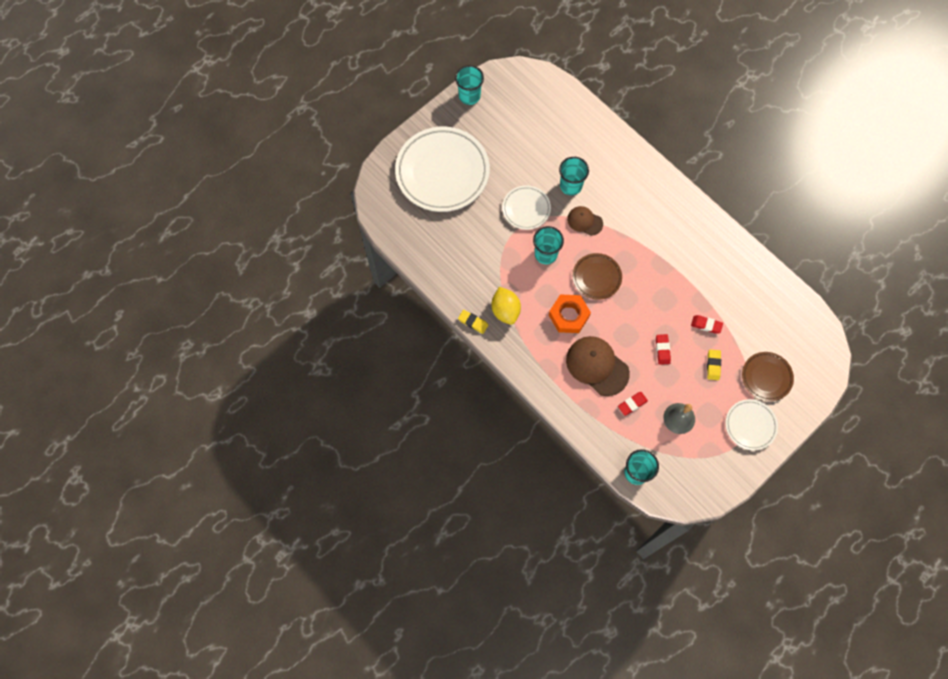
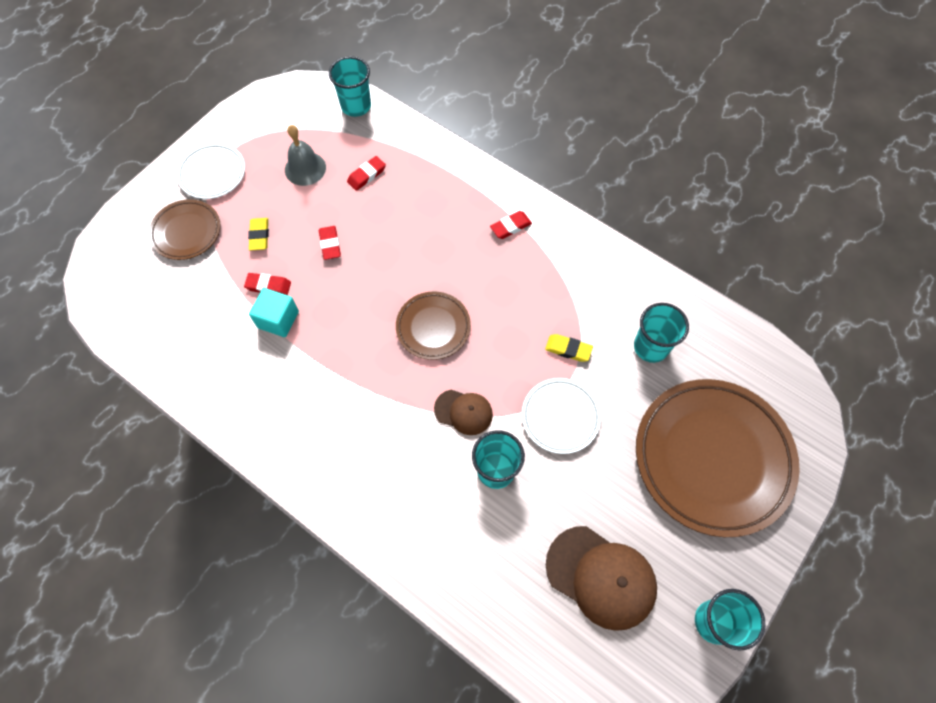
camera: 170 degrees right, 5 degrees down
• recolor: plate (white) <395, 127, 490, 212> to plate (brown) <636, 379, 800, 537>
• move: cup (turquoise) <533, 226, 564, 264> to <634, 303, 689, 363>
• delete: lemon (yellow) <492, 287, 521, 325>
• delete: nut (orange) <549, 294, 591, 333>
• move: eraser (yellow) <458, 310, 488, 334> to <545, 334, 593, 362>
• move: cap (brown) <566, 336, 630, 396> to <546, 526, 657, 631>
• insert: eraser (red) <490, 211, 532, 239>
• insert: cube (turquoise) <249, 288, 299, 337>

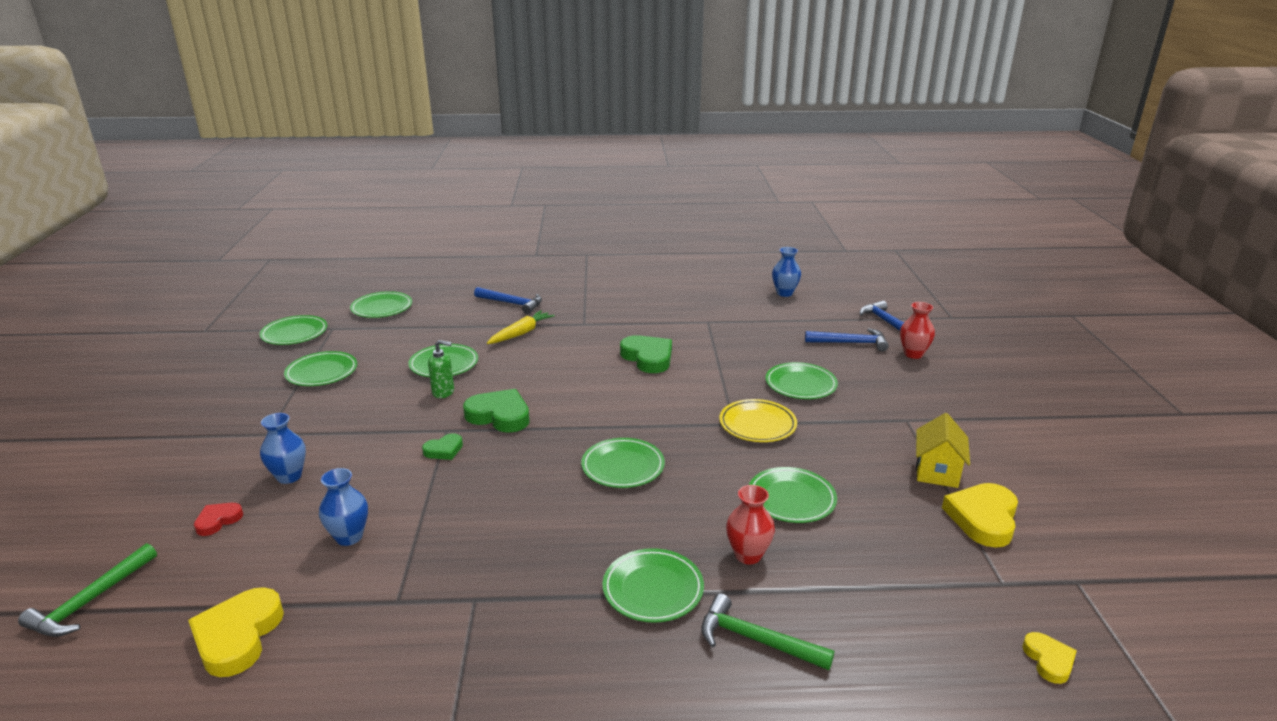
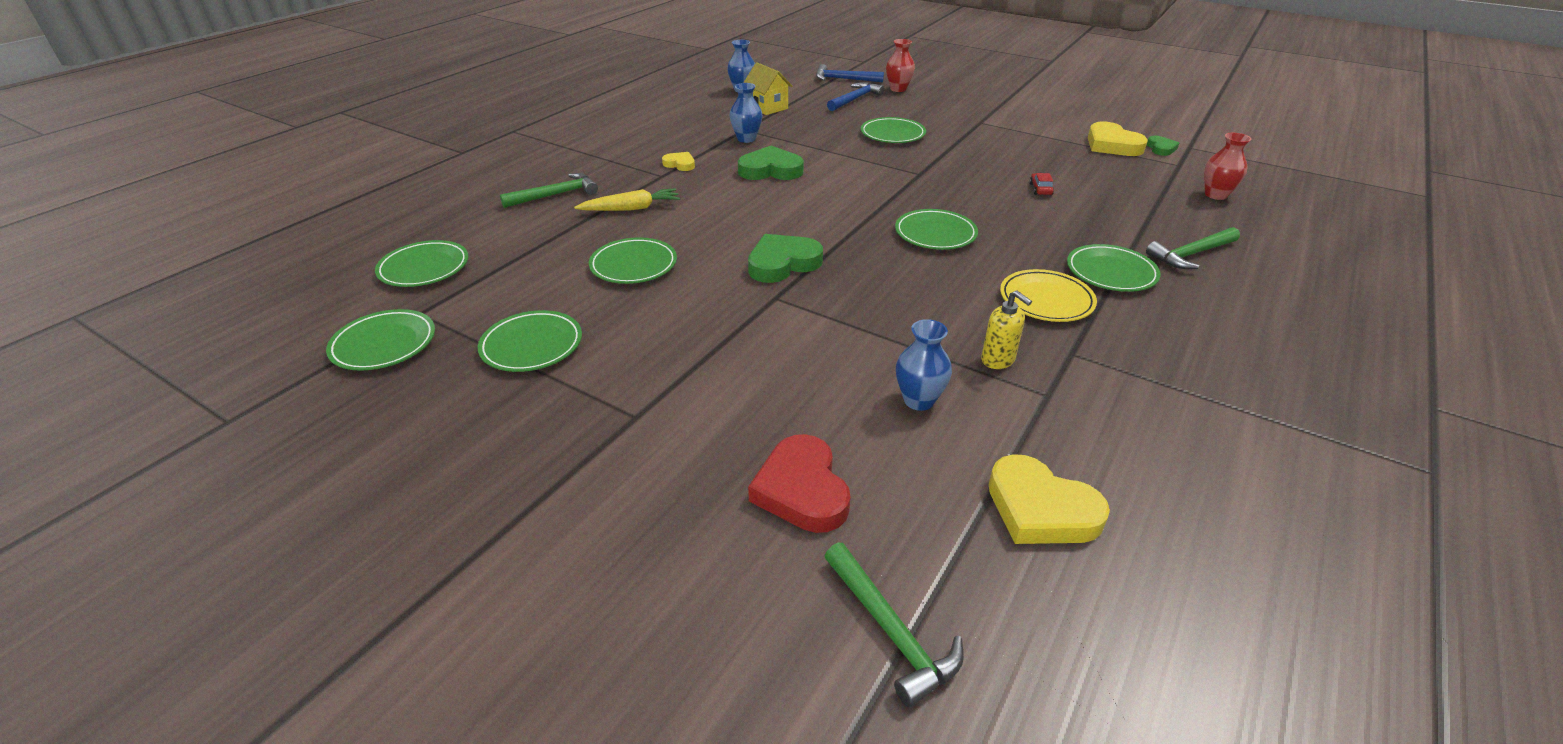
camera: 55 degrees left, 10 degrees up
• recolor: hammer (blue) <474, 287, 542, 314> to hammer (green) <500, 173, 598, 208>
• rotate: carrot (yellow) <487, 310, 555, 344> = <574, 188, 680, 211> 90 degrees clockwise
• delete: soap dispenser (green) <428, 340, 454, 398>
• move: plate (yellow) <719, 399, 797, 442> to <1000, 269, 1097, 322>
• move: vase (blue) <260, 413, 306, 484> to <729, 83, 762, 143>
• move: house (yellow) <916, 413, 970, 488> to <743, 62, 793, 115>
• move: heart (green) <422, 433, 463, 460> to <1147, 136, 1179, 156>
• replace: plate (green) <749, 467, 837, 523> to car (red) <1029, 173, 1054, 195>
• move: vase (red) <726, 485, 775, 564> to <1204, 133, 1251, 200>
• resize: heart (red) <194, 503, 243, 536> = <748, 434, 851, 533> x1.83
• move: heart (yellow) <1022, 632, 1077, 684> to <662, 152, 695, 171>
• insert: soap dispenser (yellow) <981, 290, 1032, 369>

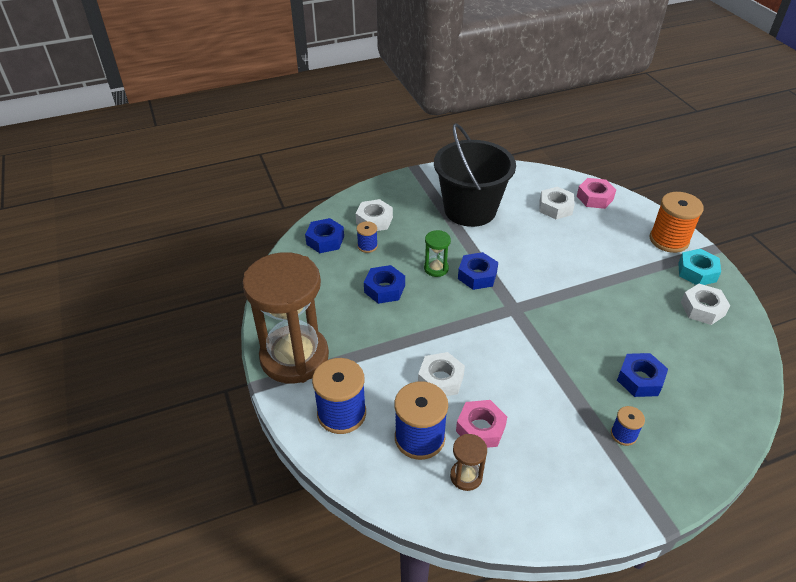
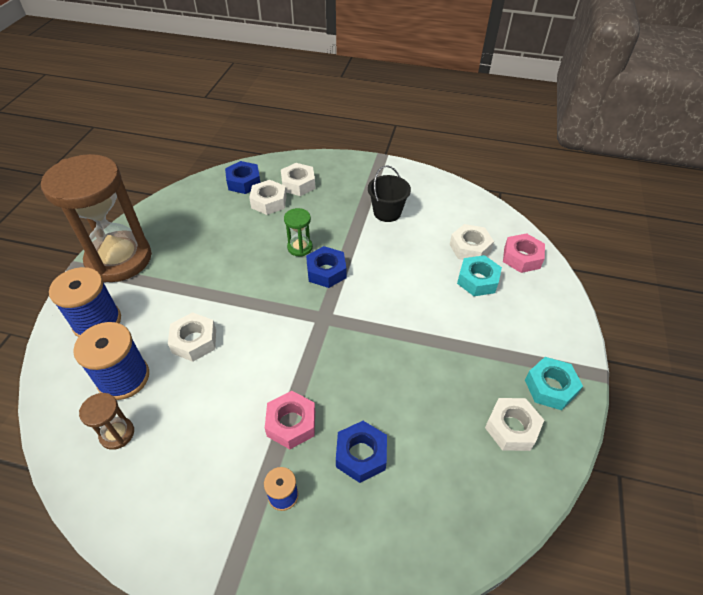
camera: 35 degrees right, 5 degrees up
• resize: bucket (black) <434, 123, 516, 227> = <368, 165, 411, 222> x0.51
• delete: spool (orange) <650, 192, 704, 253>
• replace: spool (blue) <357, 221, 378, 253> to nut (white) <249, 180, 287, 215>
• delete: nut (blue) <364, 265, 405, 304>
• move: nut (pink) <456, 400, 507, 448> to <265, 391, 315, 449>
• insert: nut (turquoise) <457, 255, 502, 296>

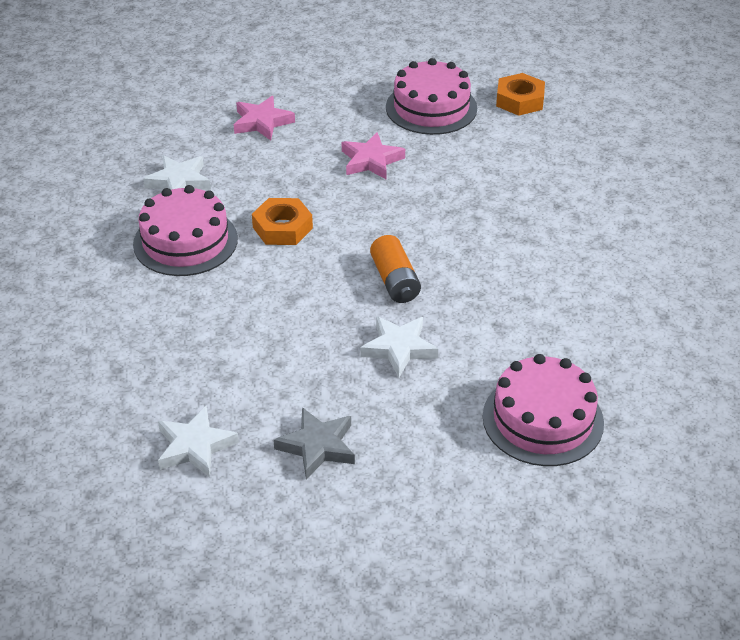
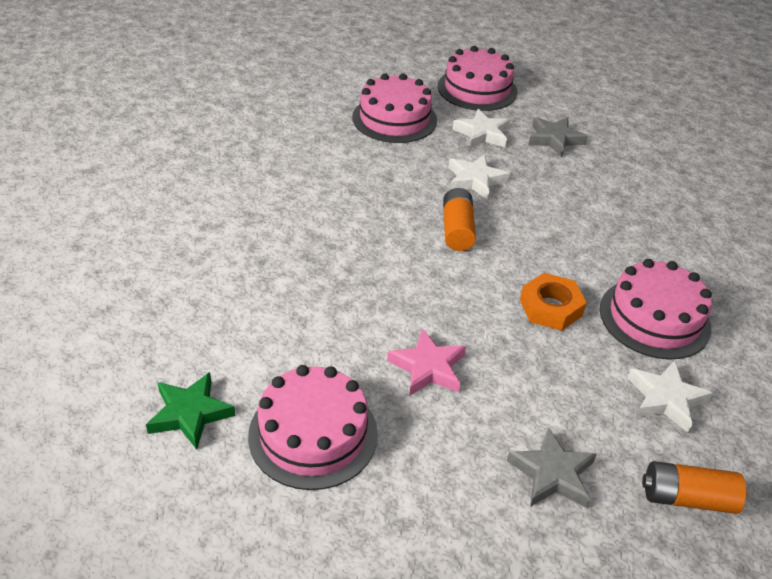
camera: 165 degrees left, 0 degrees up
• replace: nut (orange) <496, 73, 545, 116> to star (green) <146, 372, 236, 450>
• recolor: star (pink) <234, 96, 295, 141> to star (grey) <507, 427, 597, 508>
• move: star (white) <158, 406, 239, 477> to <452, 109, 510, 148>
• insert: cake (pink) <437, 46, 517, 111>
• insert: battery (orange) <642, 461, 746, 514>

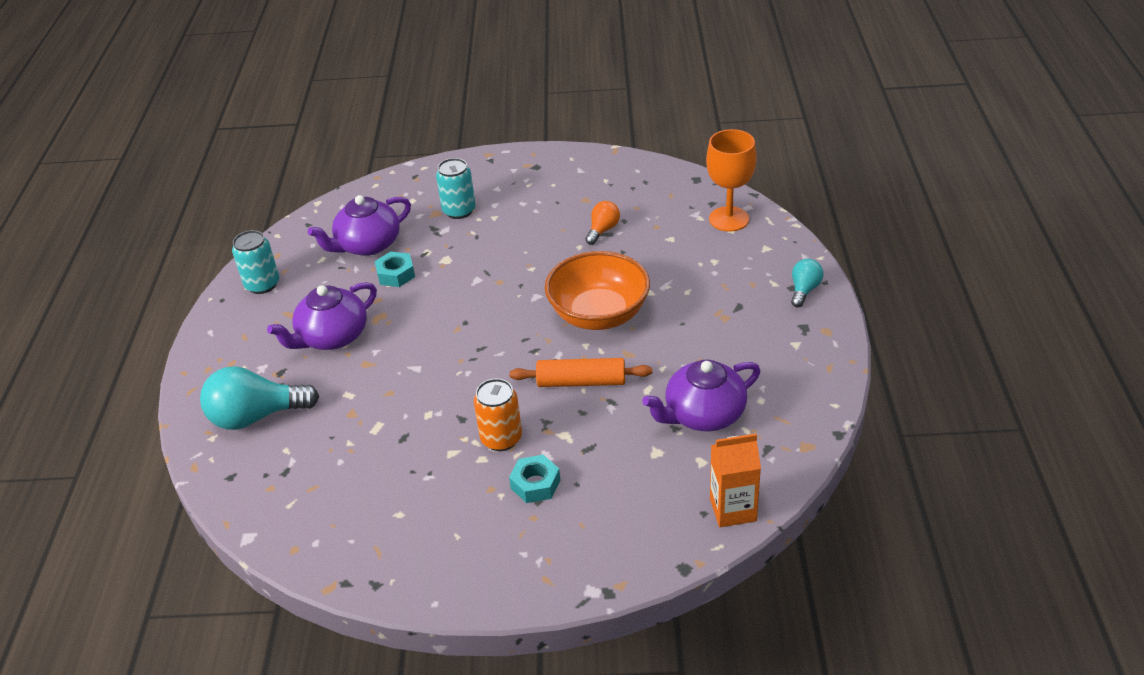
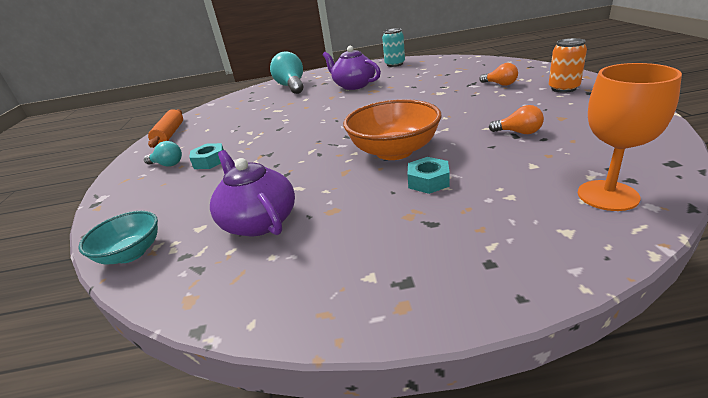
camera: 85 degrees right, 10 degrees down
• replace: can (turquoise) <436, 158, 476, 219> to light bulb (orange) <479, 63, 518, 86>
• delete: teapot (purple) <308, 195, 411, 256>
• move: nut (turquoise) <375, 251, 415, 287> to <407, 157, 450, 194>
• move: light bulb (turquoise) <791, 259, 823, 307> to <144, 141, 182, 167>
• move: rolling pin (orange) <509, 358, 652, 387> to <148, 109, 183, 148>
• move: can (orange) <474, 378, 522, 451> to <549, 38, 587, 93>
• replace: carton (orange) <710, 433, 761, 527> to bowl (turquoise) <78, 211, 158, 264>

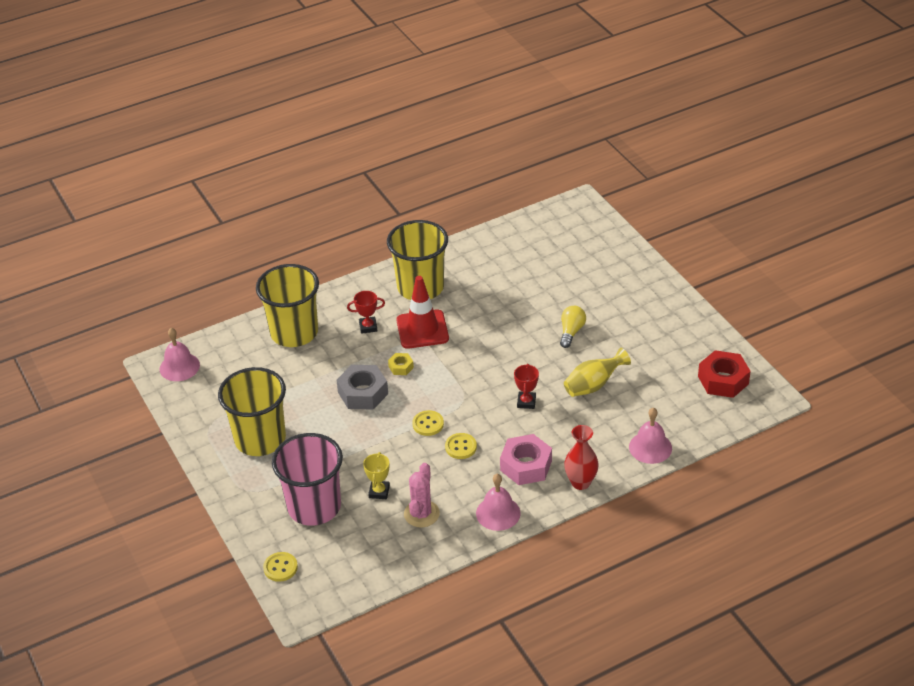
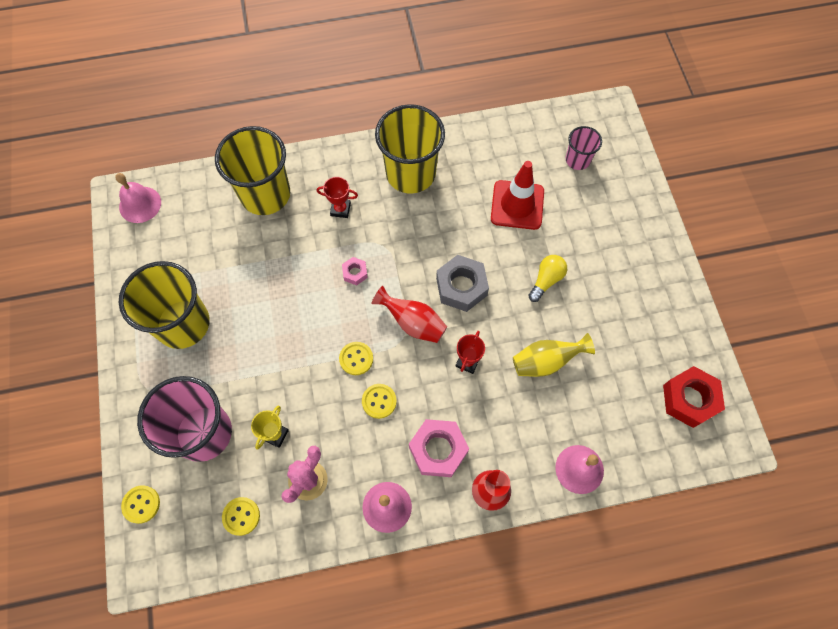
camera: 15 degrees right, 25 degrees up
• move: traffic cone (red) <396, 276, 449, 349> to <491, 161, 544, 230>
• recolor: nut (yellow) <388, 353, 414, 375> to nut (pink) <342, 257, 368, 285>
• move: nut (grey) <336, 365, 388, 410> to <436, 255, 489, 312>
• insert: cup (pink) <566, 126, 602, 170>
• insert: vase (red) <371, 286, 447, 343>
• insert: button (yellow) <222, 497, 260, 536>

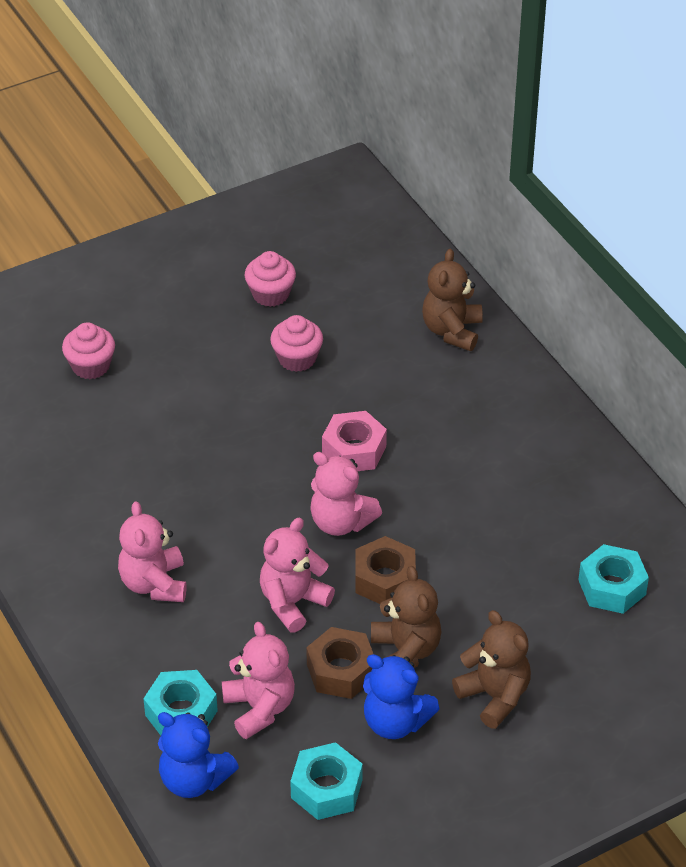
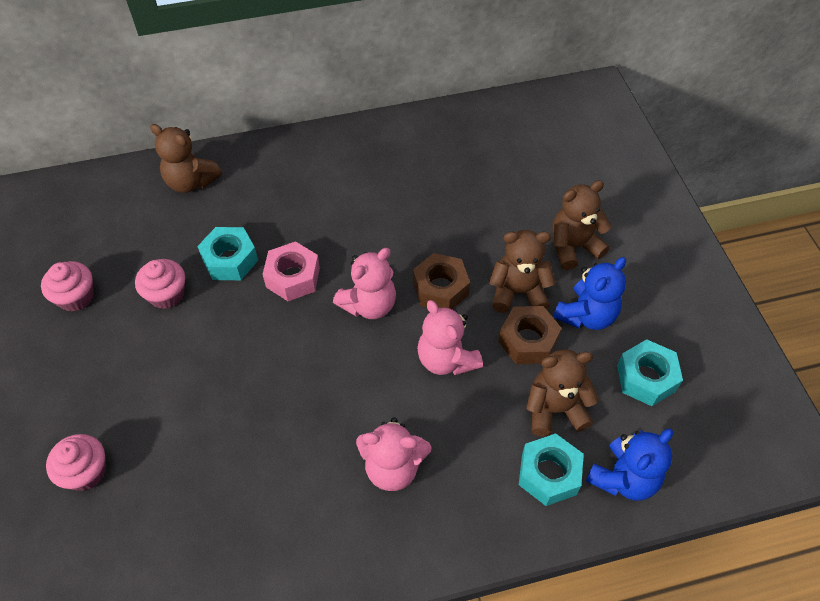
camera: 75 degrees left, 10 degrees up
• move: nut (turquoise) <578, 544, 649, 614> to <197, 227, 258, 280>
• recolor: teddy bear (pink) <222, 622, 295, 739> to teddy bear (brown) <526, 349, 599, 437>

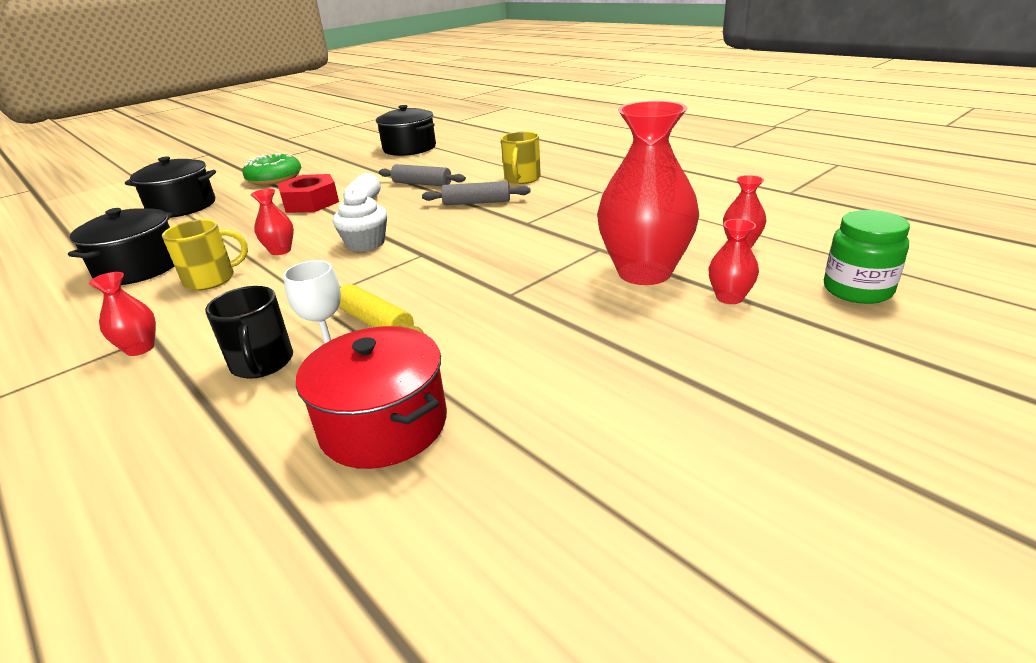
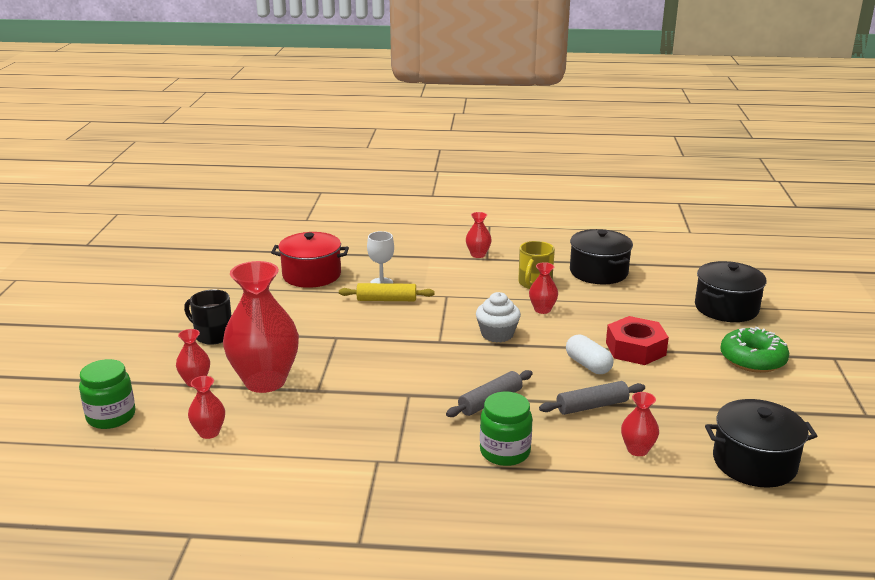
camera: 135 degrees right, 5 degrees down
• replace: mug (yellow) <501, 131, 541, 184> to jar (green) <480, 392, 533, 466>
• move: mug (black) <205, 286, 293, 379> to <184, 289, 231, 345>
• insert: vase (red) <621, 392, 659, 456>

